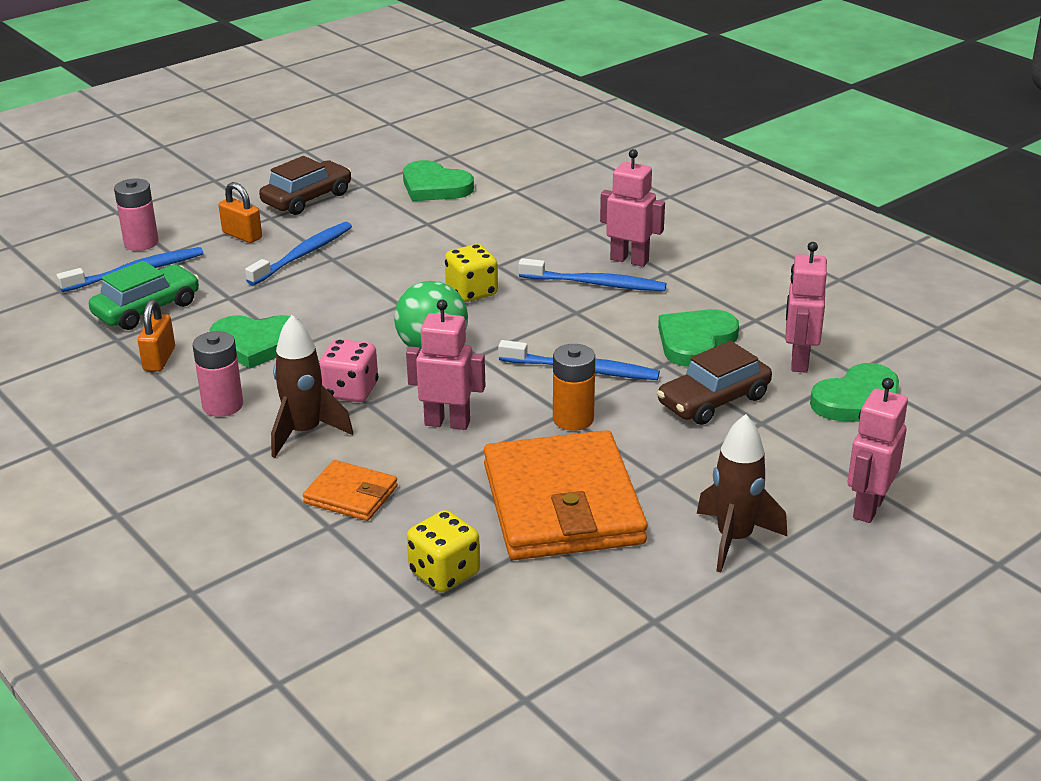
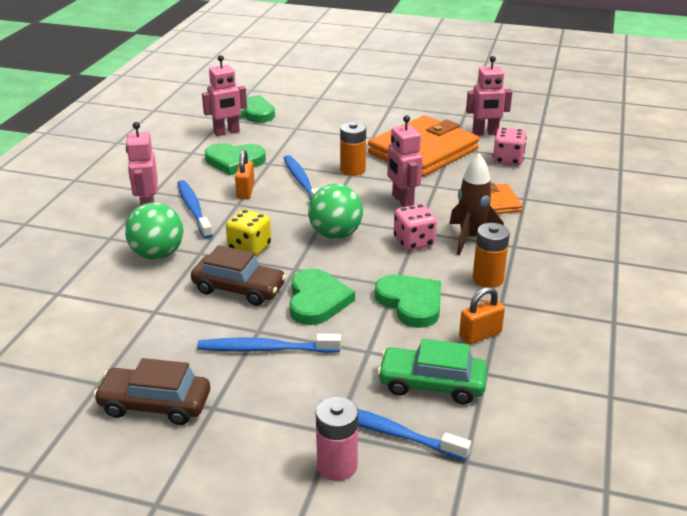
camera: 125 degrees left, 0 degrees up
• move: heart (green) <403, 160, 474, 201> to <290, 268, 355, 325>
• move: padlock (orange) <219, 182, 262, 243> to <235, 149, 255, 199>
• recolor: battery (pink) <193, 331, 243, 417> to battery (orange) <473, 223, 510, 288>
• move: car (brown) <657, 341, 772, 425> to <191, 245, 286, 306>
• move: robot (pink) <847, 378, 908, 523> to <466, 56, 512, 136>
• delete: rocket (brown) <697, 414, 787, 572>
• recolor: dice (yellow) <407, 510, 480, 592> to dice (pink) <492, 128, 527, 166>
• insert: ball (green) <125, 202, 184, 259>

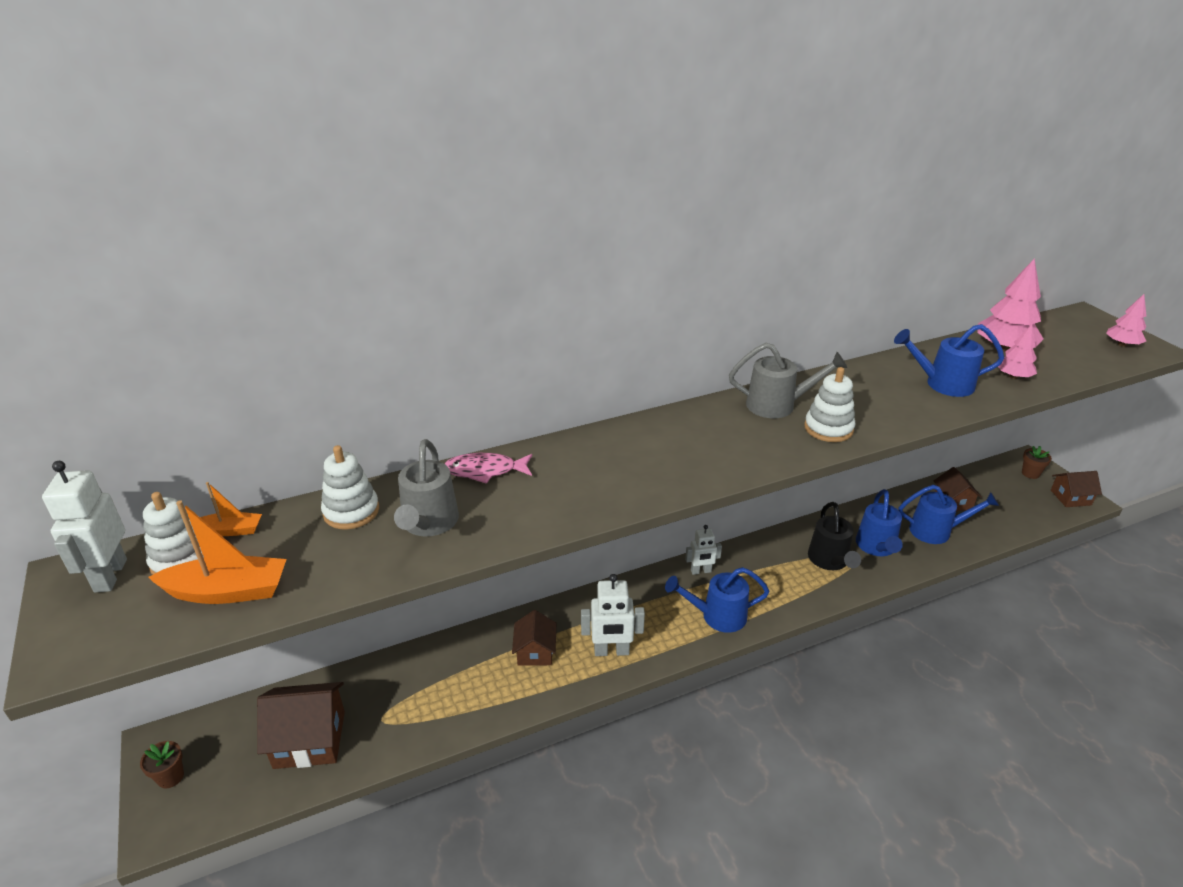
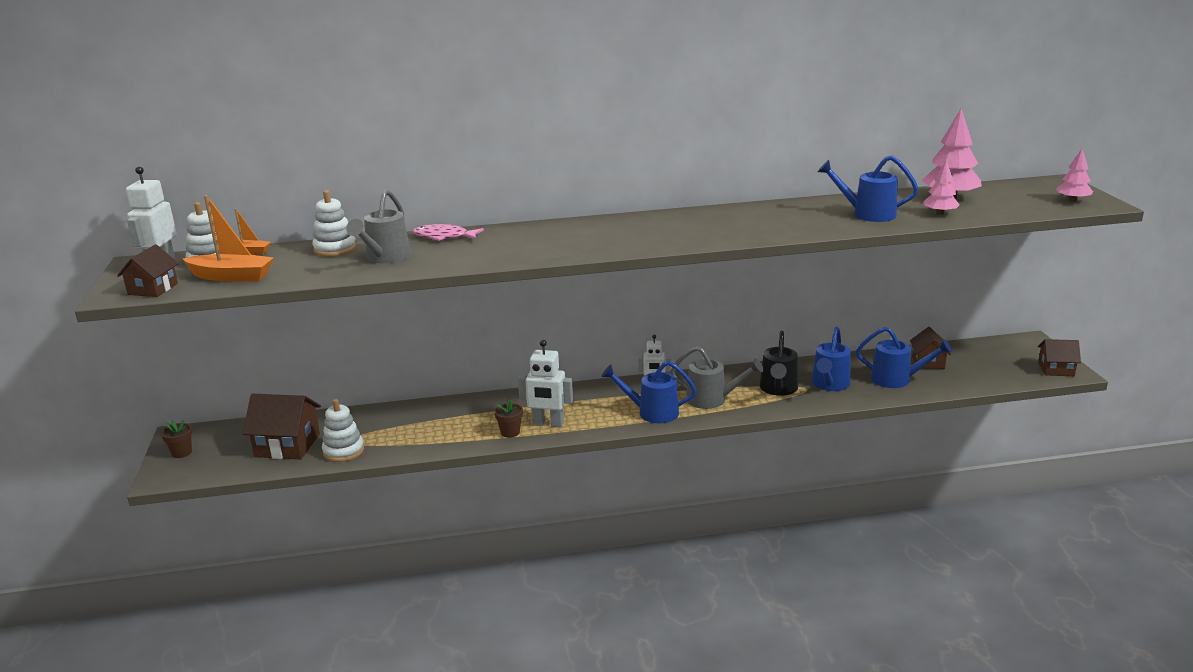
camera: 15 degrees right, 10 degrees down
• move: watering can (grey) <729, 343, 847, 418> to <670, 346, 763, 409>
• move: stacking toy (white) <804, 367, 855, 442> to <322, 399, 364, 462>
• move: flower pot (brown) <1022, 446, 1052, 479> to <494, 399, 523, 438>
• move: house (brown) <512, 610, 556, 666> to <117, 244, 179, 297>

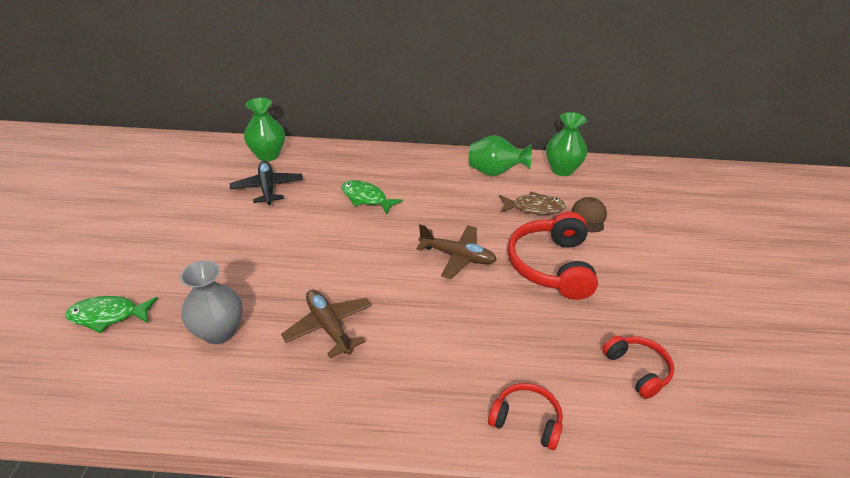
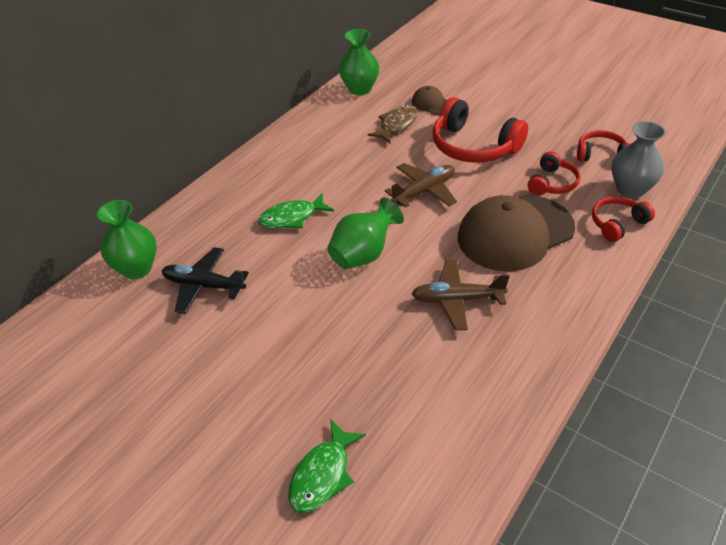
camera: 55 degrees left, 5 degrees up
• move: vase (green) <469, 135, 532, 176> to <327, 198, 404, 269>
• move: vase (grey) <180, 261, 242, 344> to <611, 121, 666, 198>
• insert: headphones (red) <528, 151, 580, 195>
• insert: cap (brown) <458, 195, 575, 272>

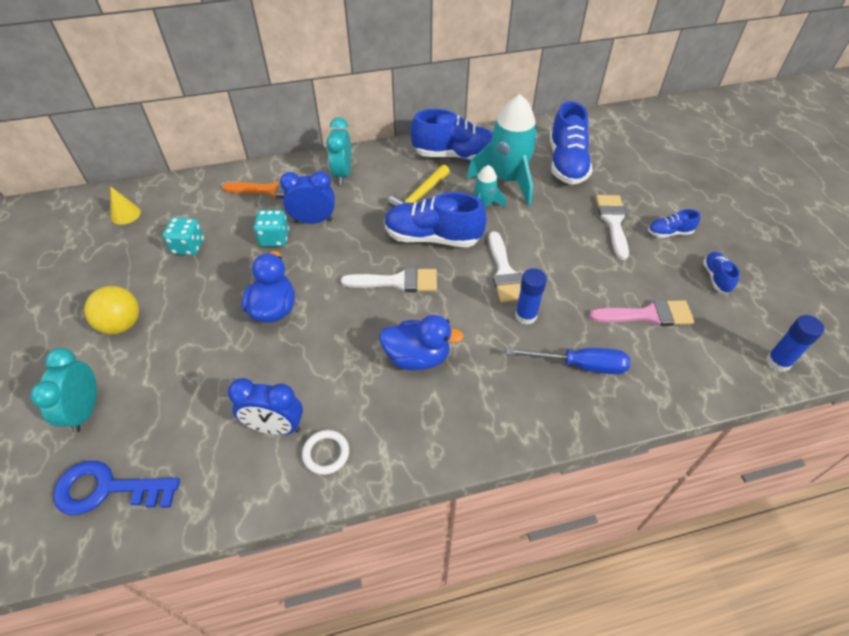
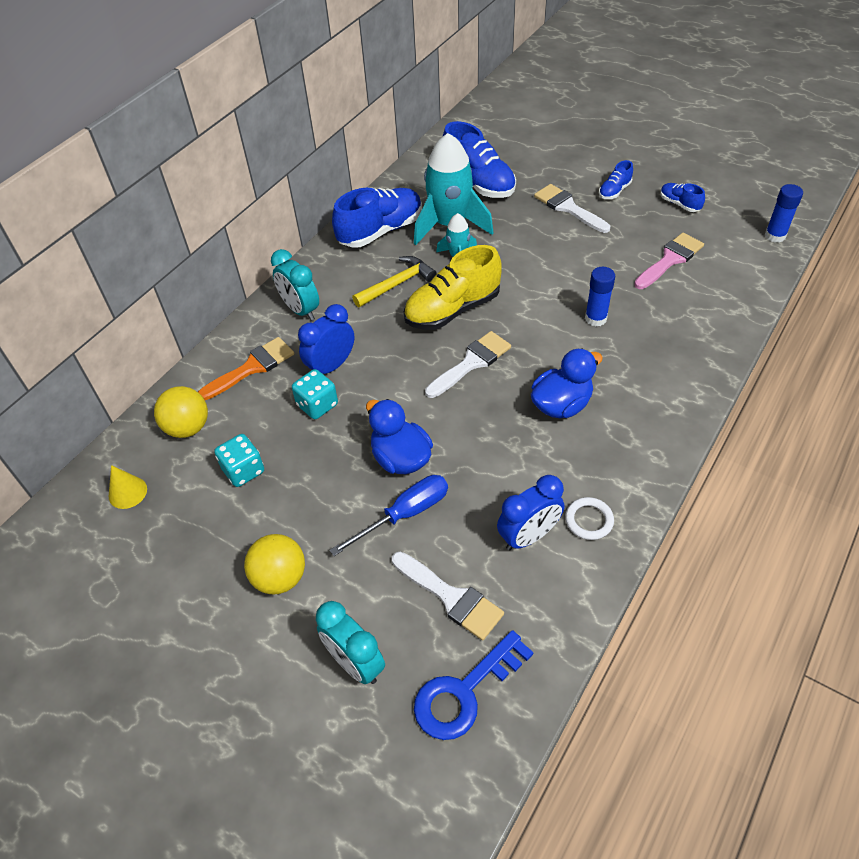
camera: 40 degrees left, 0 degrees up
• rotate: hammer (yellow) <388, 165, 450, 207> = <352, 256, 437, 307> 120 degrees counterclockwise
• recolor: shoe (blue) <384, 192, 487, 247> to shoe (yellow) <404, 245, 502, 330>
• move: brush (white) <489, 231, 522, 303> to <392, 552, 504, 640>
• move: screwdriver (blue) <506, 348, 630, 374> to <330, 475, 448, 556>
• insert: ball (yellow) <154, 386, 208, 438>

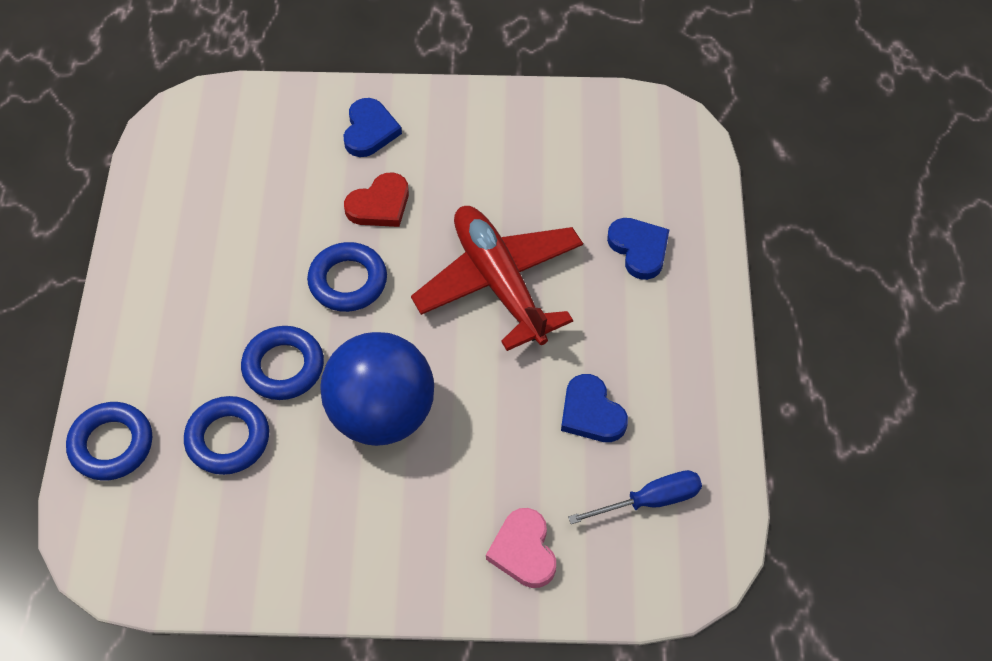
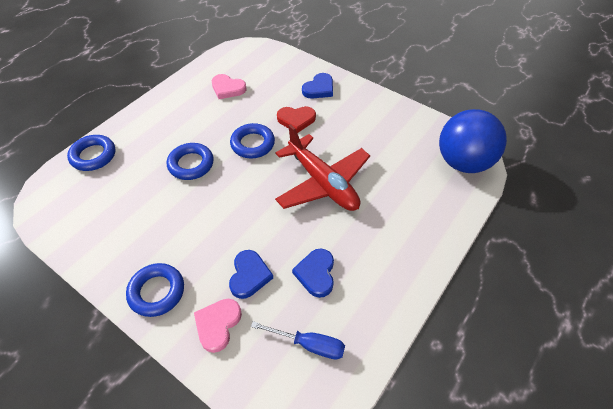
camera: 35 degrees right, 5 degrees down
• rotate: plane (red) <411, 206, 583, 351> = <275, 124, 370, 211> 135 degrees clockwise
• move: heart (blue) <607, 218, 670, 280> to <229, 250, 273, 299>
• move: ball (blue) <320, 332, 434, 446> to <439, 109, 507, 173>
• move: ring (blue) <184, 396, 269, 475> to <126, 263, 184, 317>
• insert: heart (pink) <212, 74, 247, 99>

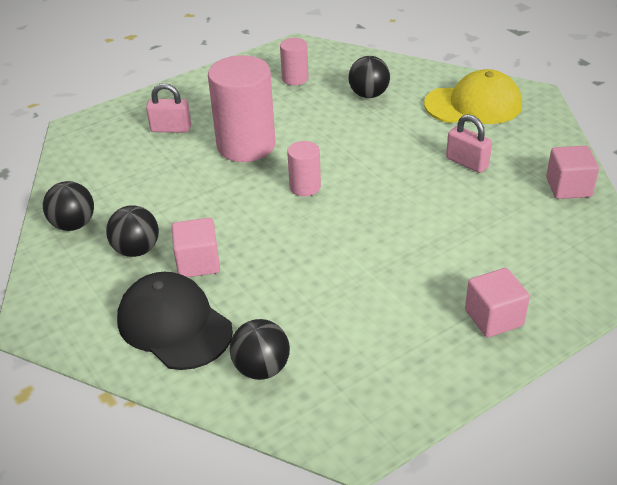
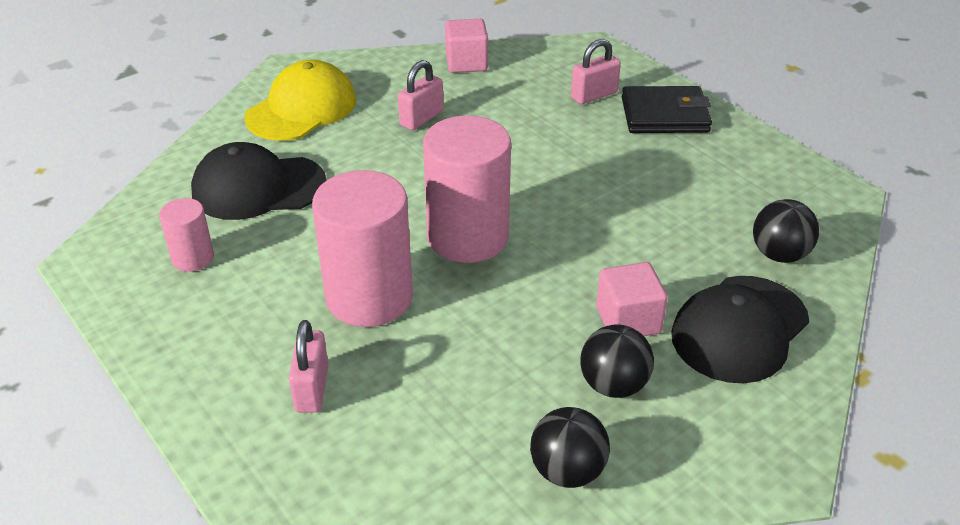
camera: 95 degrees left, 0 degrees up
• replace: ball (black) <348, 56, 390, 98> to cap (black) <191, 142, 327, 220>
• rotate: cap (yellow) <424, 69, 522, 124> = <244, 60, 356, 141> 45 degrees clockwise
• resize: cylinder (pink) <287, 141, 321, 196> = <423, 116, 511, 263> x2.00
• replace: cube (pink) <465, 268, 530, 337> to wallet (black) <622, 86, 712, 133>
• insert: padlock (pink) <571, 39, 621, 104>

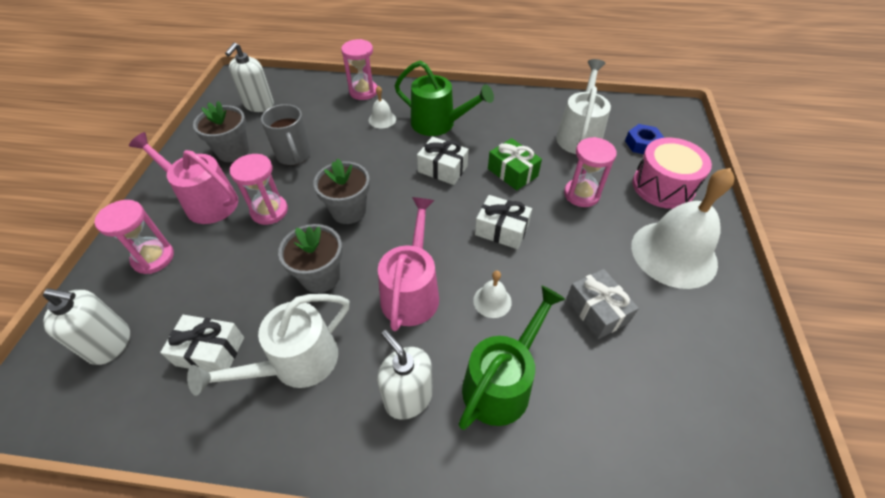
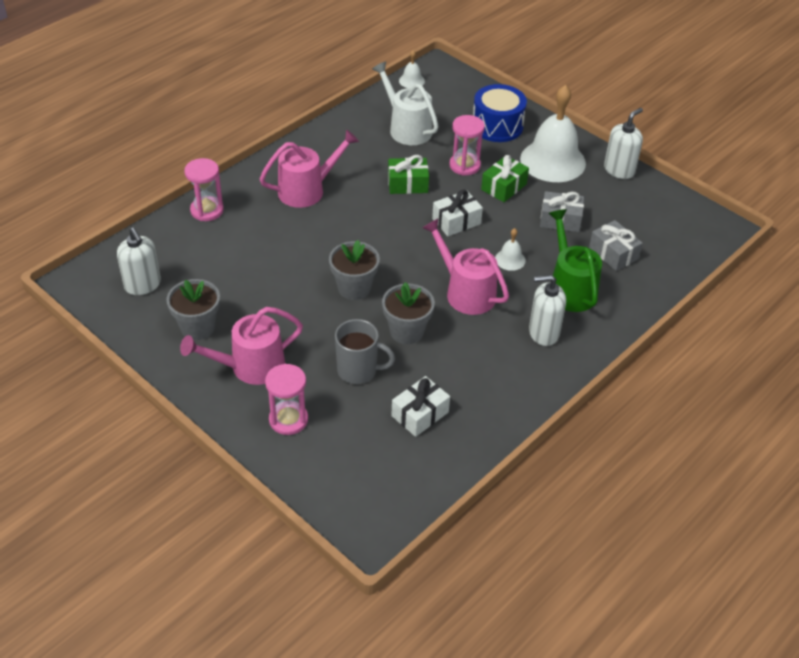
camera: 55 degrees left, 5 degrees down
• recolor: watering can (green) <394, 61, 494, 136> to watering can (pink) <260, 129, 359, 208>
• move: bell (white) <369, 86, 396, 128> to <399, 50, 425, 88>
• move: mug (grey) <261, 104, 311, 165> to <335, 319, 395, 384>
• delete: nut (blue) <625, 124, 664, 154>
• delete: gift (white) <417, 136, 469, 185>
• recolor: drum (pink) <633, 138, 712, 209> to drum (blue) <473, 84, 527, 142>
• delete: hourglass (pink) <230, 154, 288, 225>
• move: soap dispenser (white) <43, 288, 130, 365> to <604, 108, 643, 179>
• delete: watering can (white) <187, 294, 349, 396>
• insert: gift (green) <481, 155, 529, 202>
• insert: gift (grey) <589, 220, 643, 271>

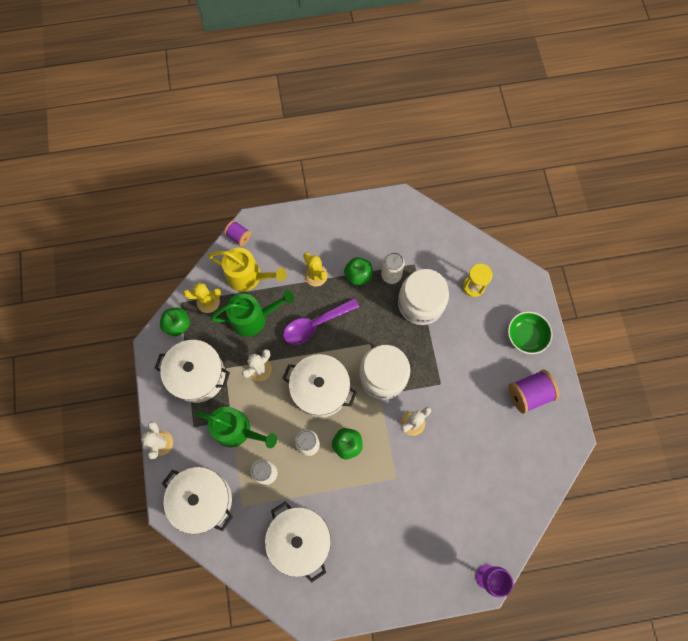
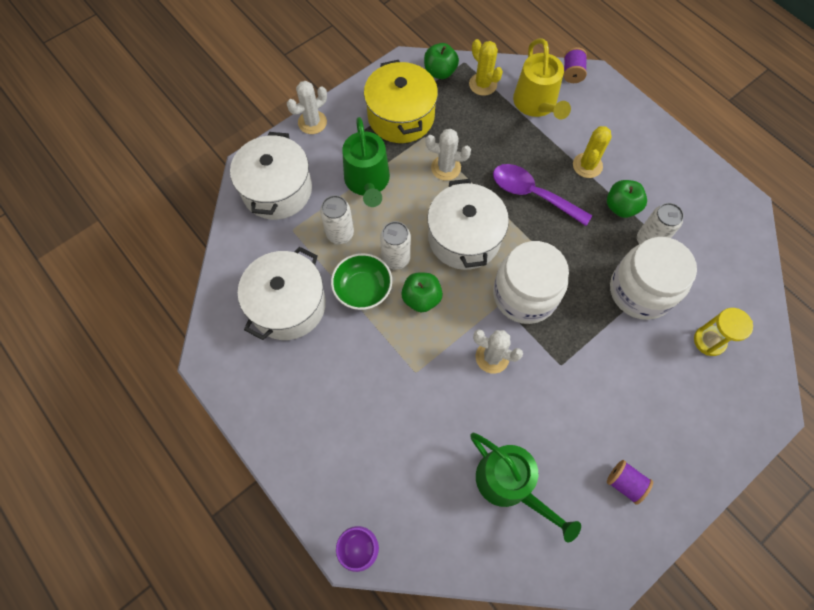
camera: 60 degrees right, 5 degrees down
• move: watering can (green) <210, 290, 294, 337> to <471, 433, 581, 542>
• move: bowl (green) <508, 311, 552, 354> to <331, 253, 392, 310>
• recolor: pot (white) <154, 340, 230, 403> to pot (yellow) <364, 60, 438, 143>
• resize: spool (purple) <508, 370, 559, 414> = <607, 460, 653, 505> x0.59

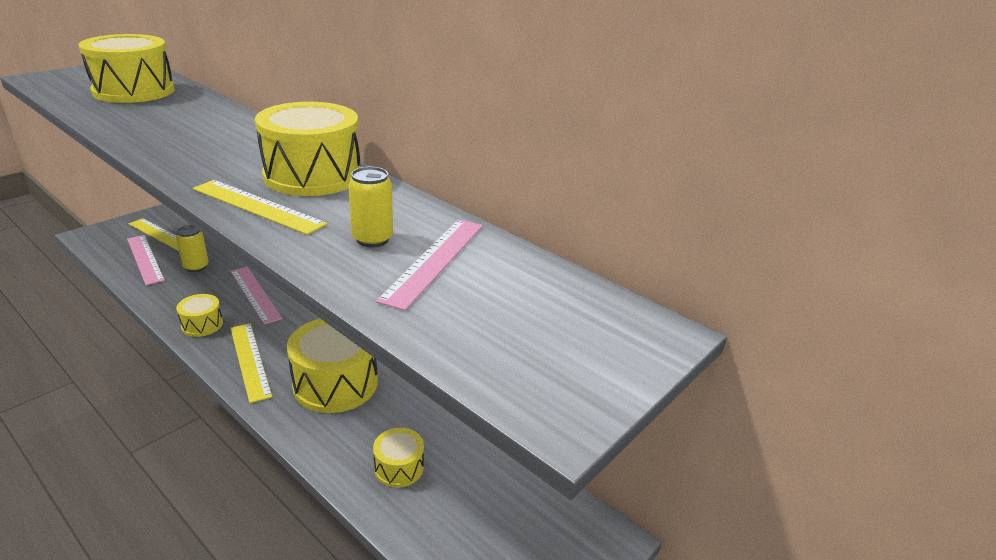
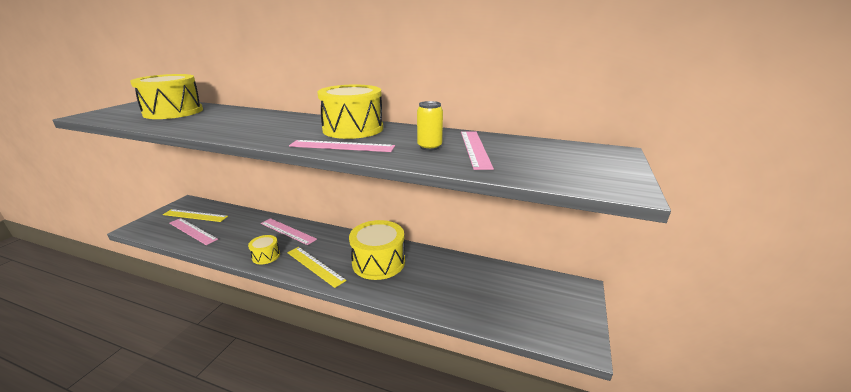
camera: 20 degrees left, 5 degrees down
• recolor: ruler (yellow) <193, 180, 327, 235> to ruler (pink) <289, 140, 395, 152>
• delete: can (yellow) <176, 225, 209, 272>
• delete: drum (yellow) <373, 428, 424, 488>

